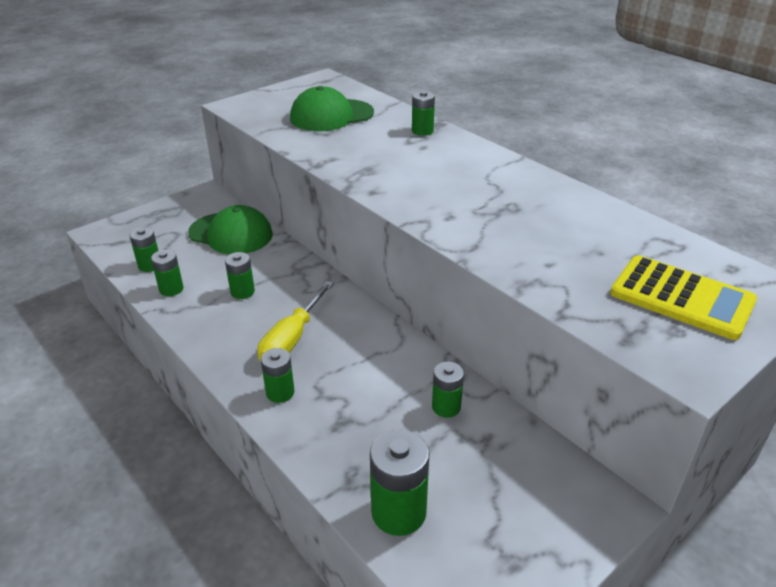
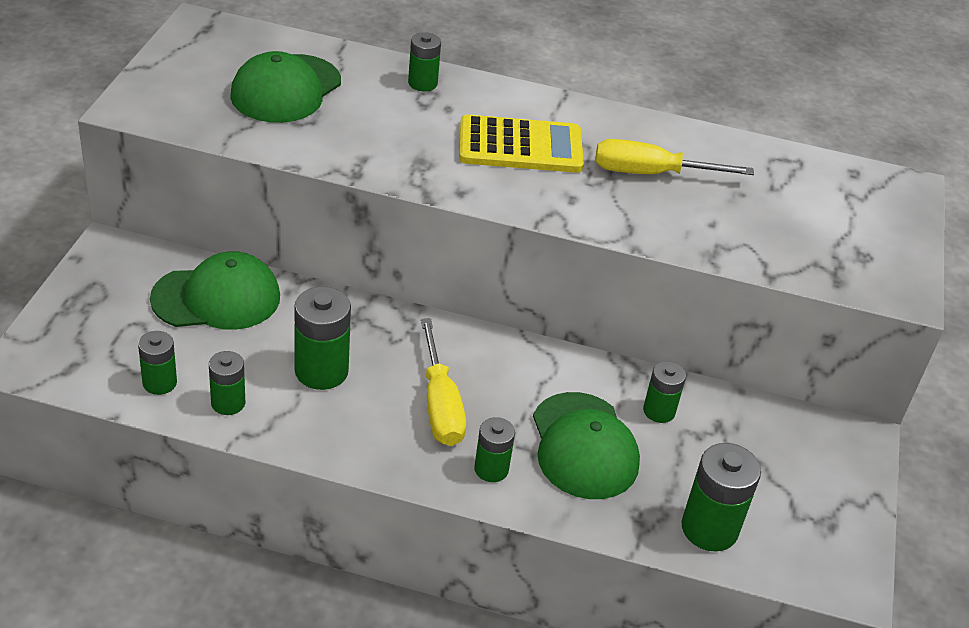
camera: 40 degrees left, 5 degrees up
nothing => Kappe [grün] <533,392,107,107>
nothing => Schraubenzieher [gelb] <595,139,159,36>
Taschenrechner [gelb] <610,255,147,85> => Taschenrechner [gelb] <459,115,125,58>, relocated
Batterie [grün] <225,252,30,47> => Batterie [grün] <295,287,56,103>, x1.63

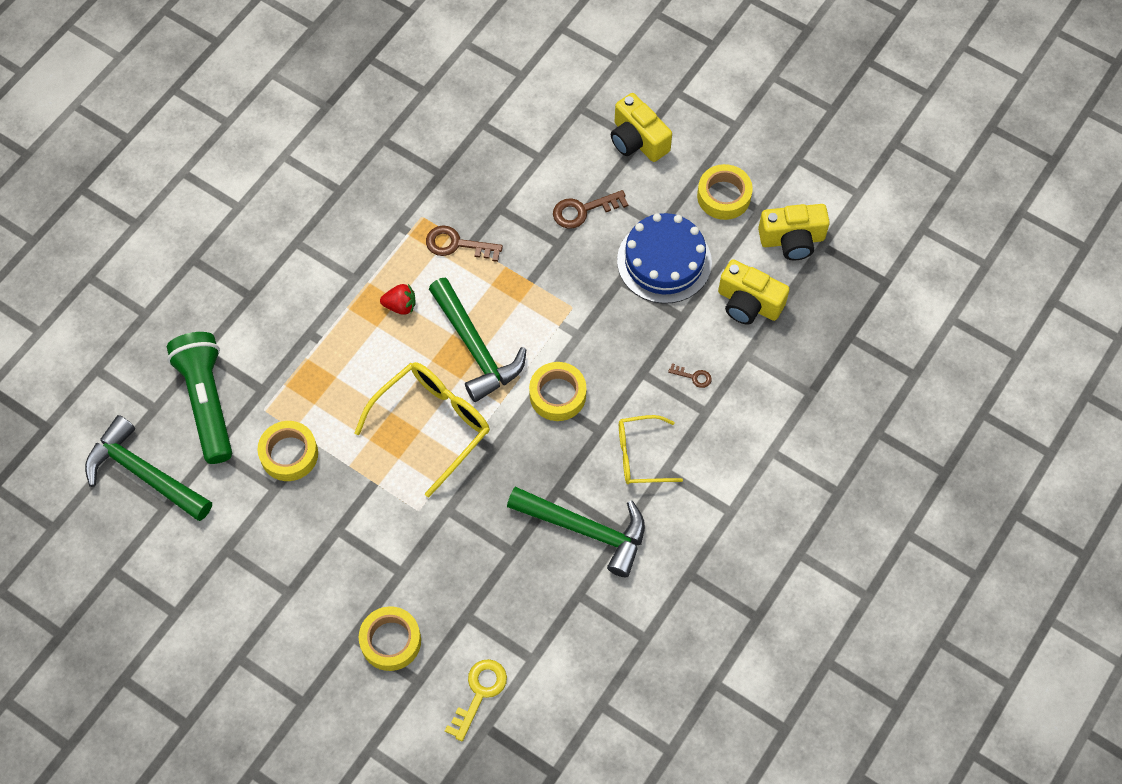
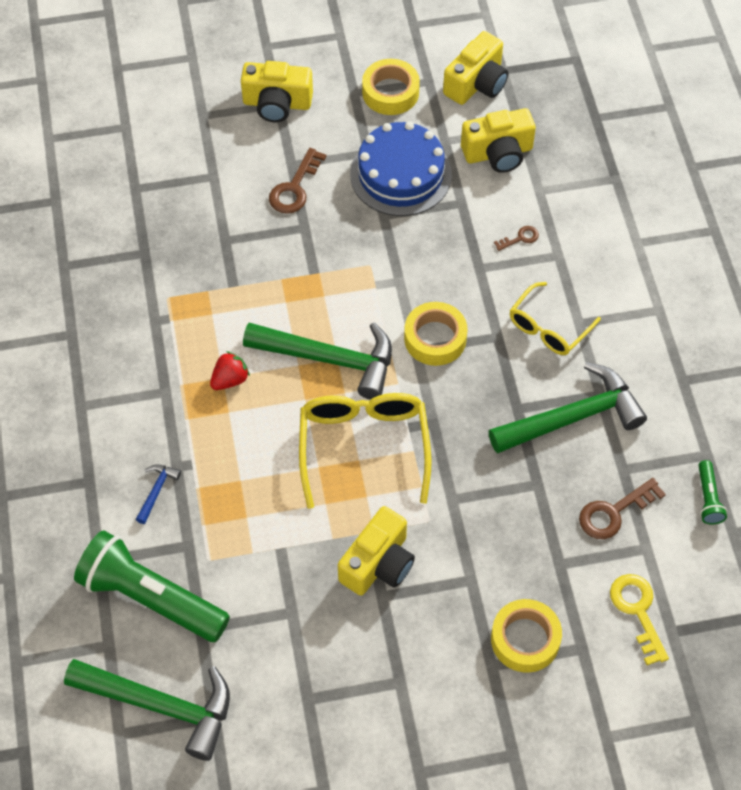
camera: 45 degrees left, 5 degrees down
Klebeband [gelb] <257,421,61,60> => nothing
nothing => Hammer [blau] <135,465,46,59>
nothing => Kamera [gelb] <338,506,77,90>
nothing => Taschenlampe [grün] <698,460,29,65>
Schlüssel [braun] <426,225,77,37> => Schlüssel [braun] <579,478,87,61>, relocated
Hammer [grün] <85,415,127,106> => Hammer [grün] <64,659,166,102>, 150 degrees counterclockwise

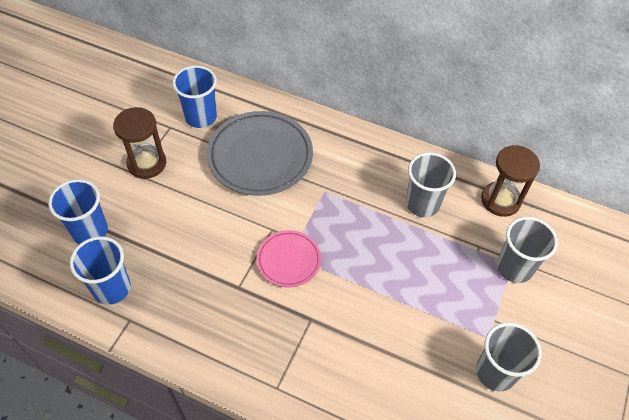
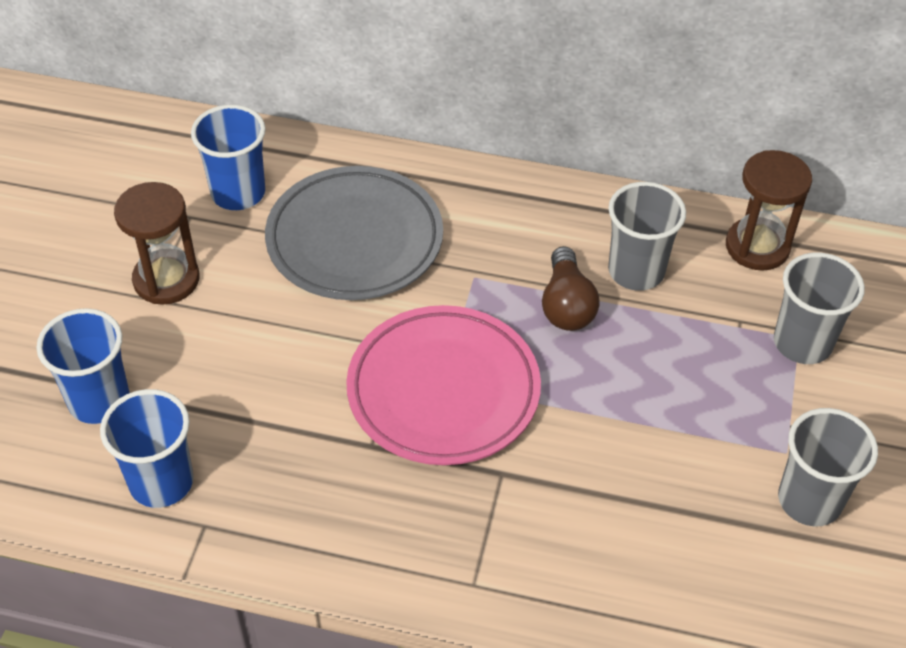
camera: 10 degrees left, 5 degrees down
nothing => Glühbirne [braun] <542,246,58,85>
Teller [rosa] <257,230,64,57> => Teller [rosa] <346,305,195,160>, x1.81

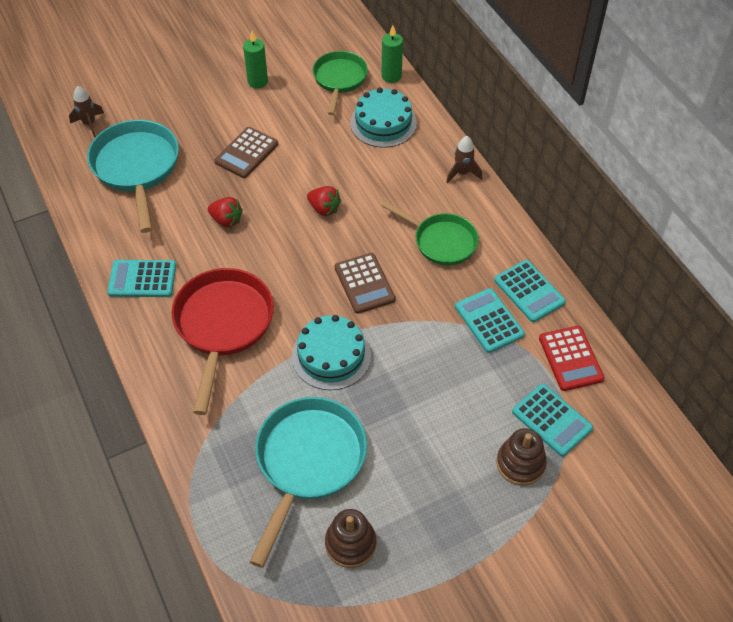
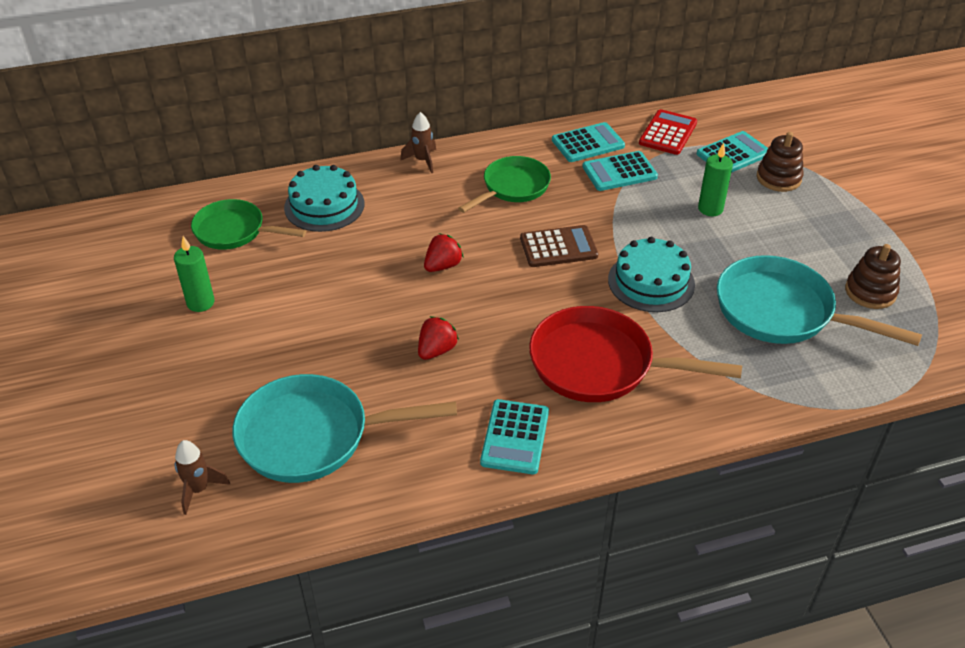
camera: 80 degrees left, 10 degrees down
Taschenrechner [braun] <214,127,64,51> => nothing
Kerze [grün] <382,26,21,57> => Kerze [grün] <698,143,35,73>, relocated
Taschenrechner [rot] <539,326,66,65> => Taschenrechner [rot] <639,109,58,46>, 60 degrees counterclockwise

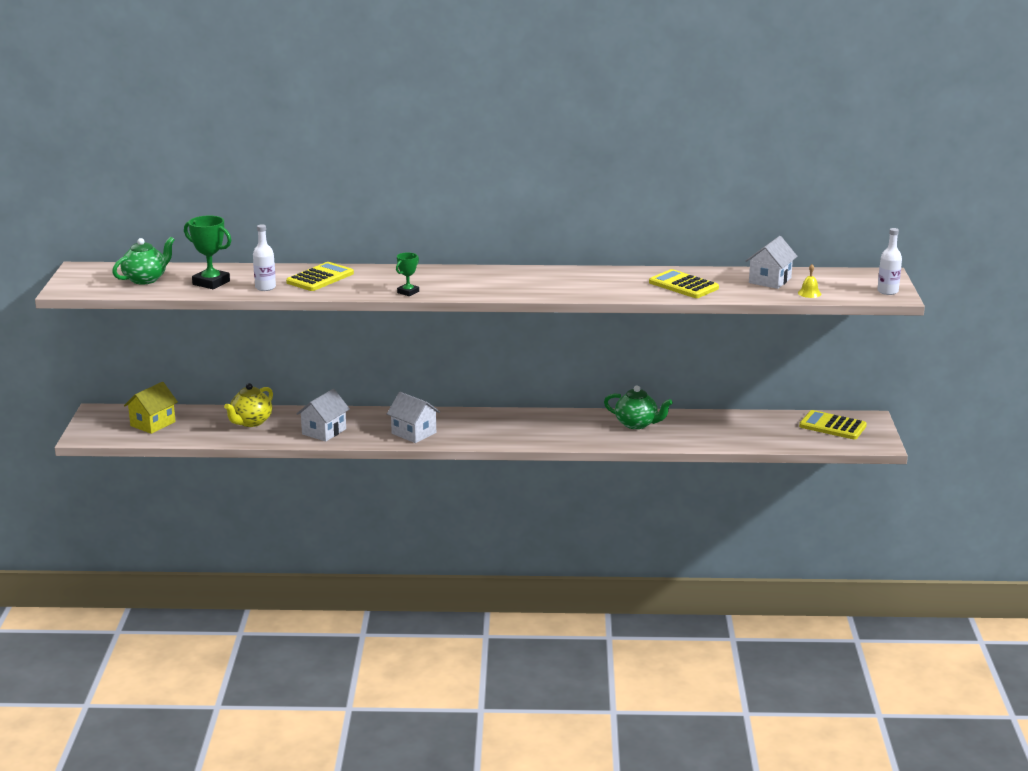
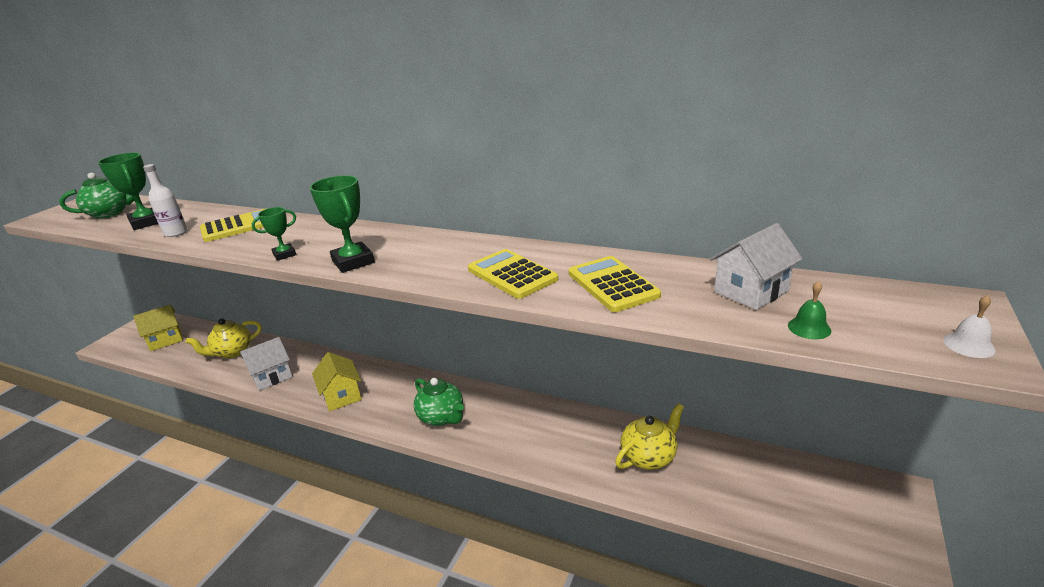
camera: 25 degrees right, 5 degrees up
nothing => Pokal [grün] <310,175,65,98>
nothing => Teekanne [gelb] <615,403,69,67>
Teekanne [grün] <604,386,69,43> => Teekanne [grün] <414,378,50,48>, relocated
Taschenrechner [gelb] <799,410,68,30> => Taschenrechner [gelb] <468,249,90,50>, relocated
Flasche [weiß] <877,228,25,67> => Glocke [weiß] <944,295,52,63>
Haus [weiß] <387,392,53,51> => Haus [gelb] <312,352,50,59>
Glocke [gelb] <798,264,23,34> => Glocke [grün] <788,281,43,58>

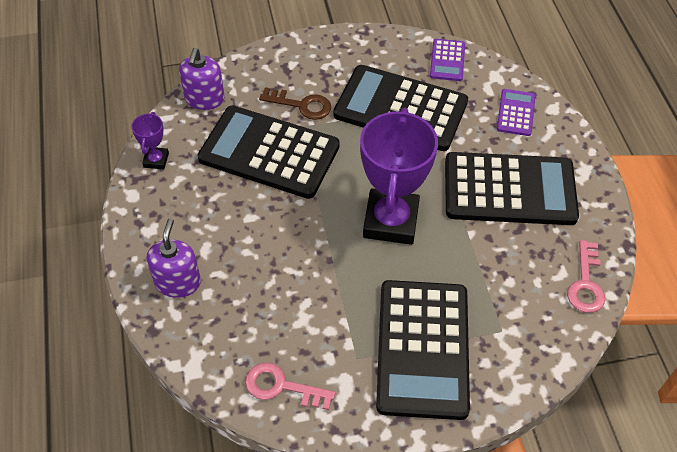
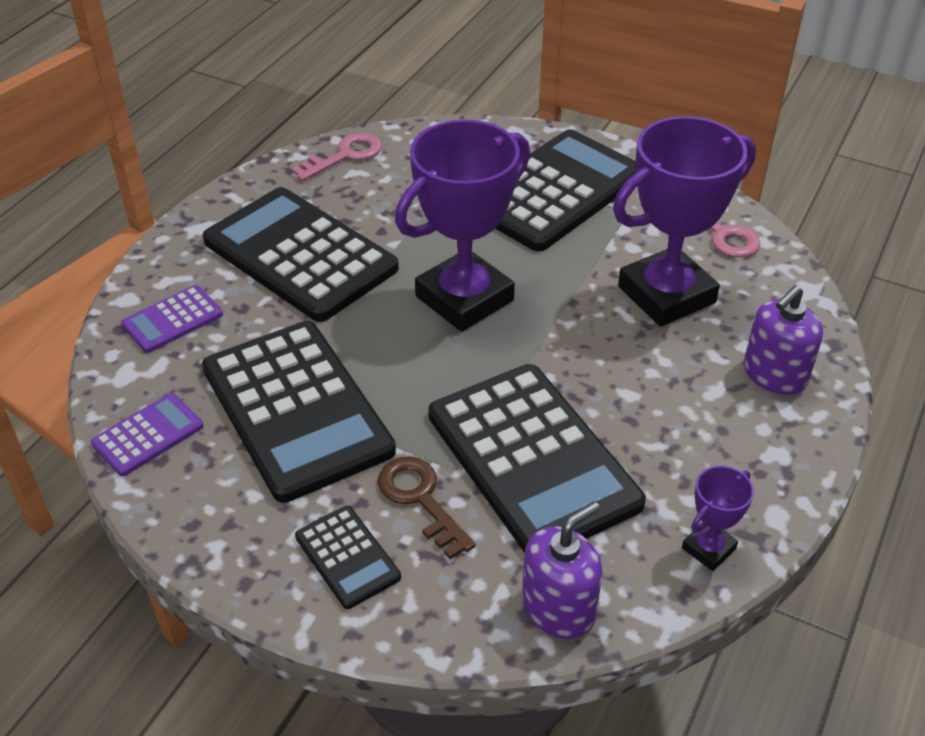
camera: 140 degrees left, 10 degrees down
nothing => Taschenrechner [schwarz] <295,506,106,103>
nothing => Pokal [lila] <613,116,143,211>

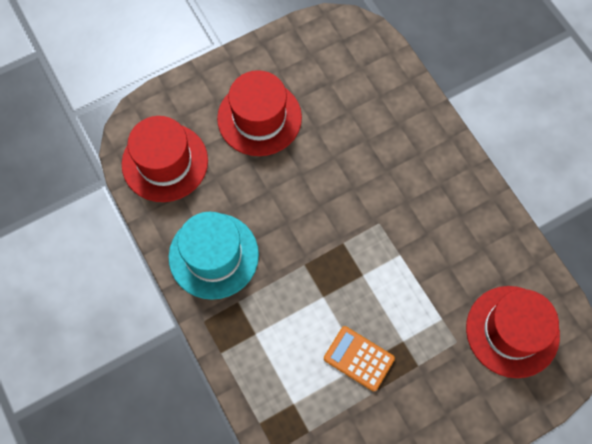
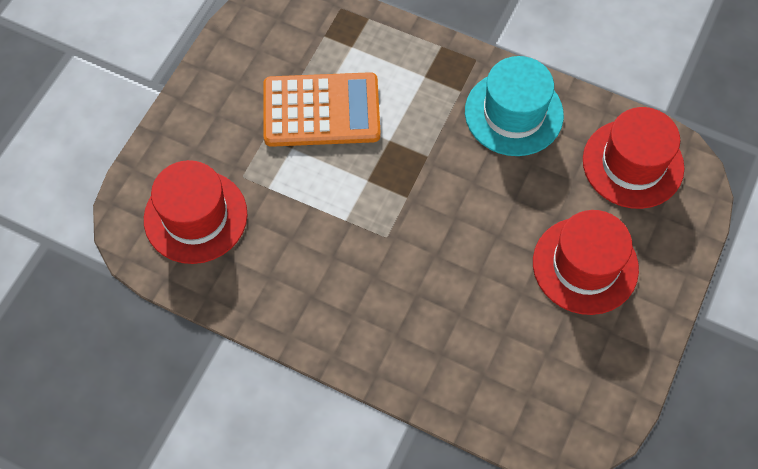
camera: 145 degrees right, 5 degrees down
Taschenrechner [orange] <324,326,71,65> => Taschenrechner [orange] <263,72,117,75>, x1.79

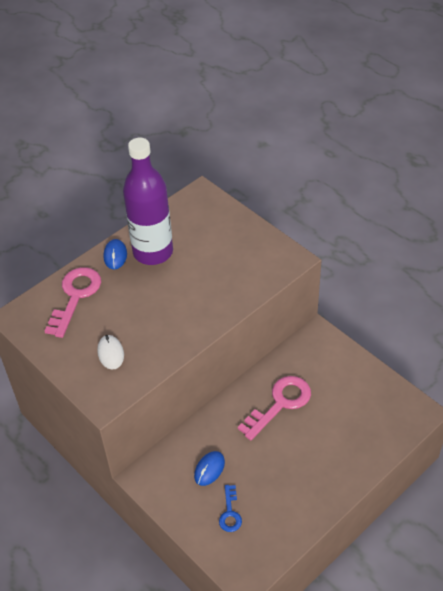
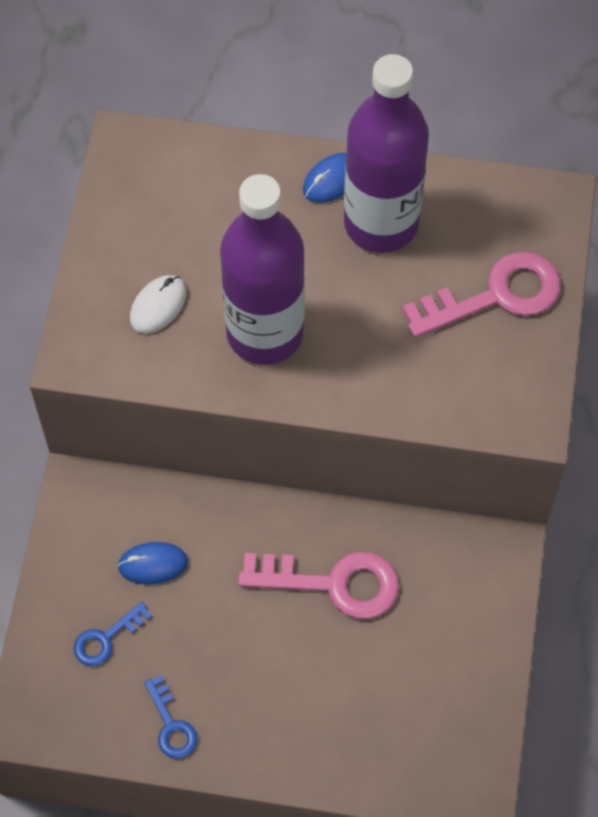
camera: 50 degrees right, 15 degrees up
nothing => Schlüssel [blau] <144,675,54,84>
nothing => Flasche [lila] <220,174,85,191>
Schlüssel [rosa] <45,267,56,71> => Schlüssel [rosa] <402,251,159,87>, relocated

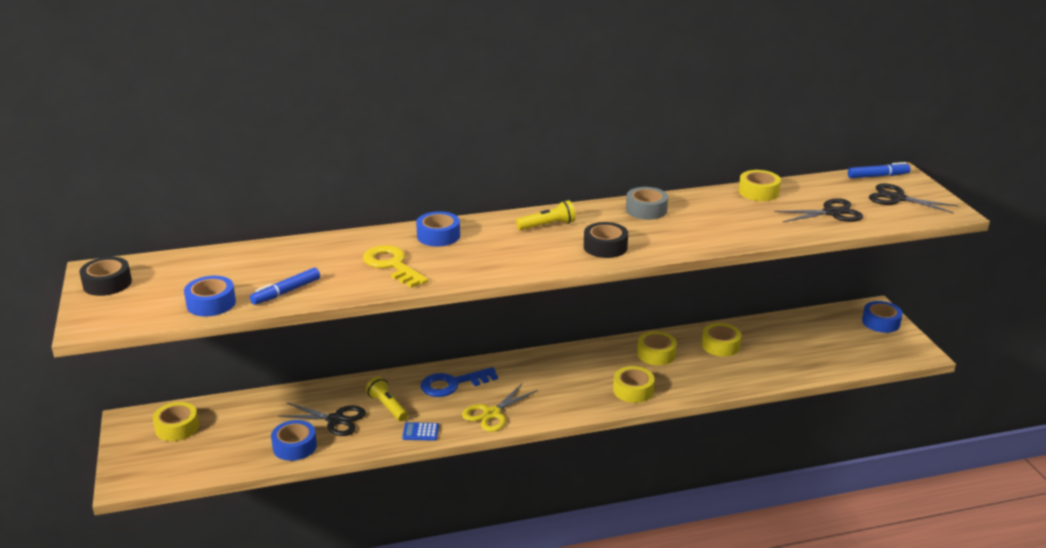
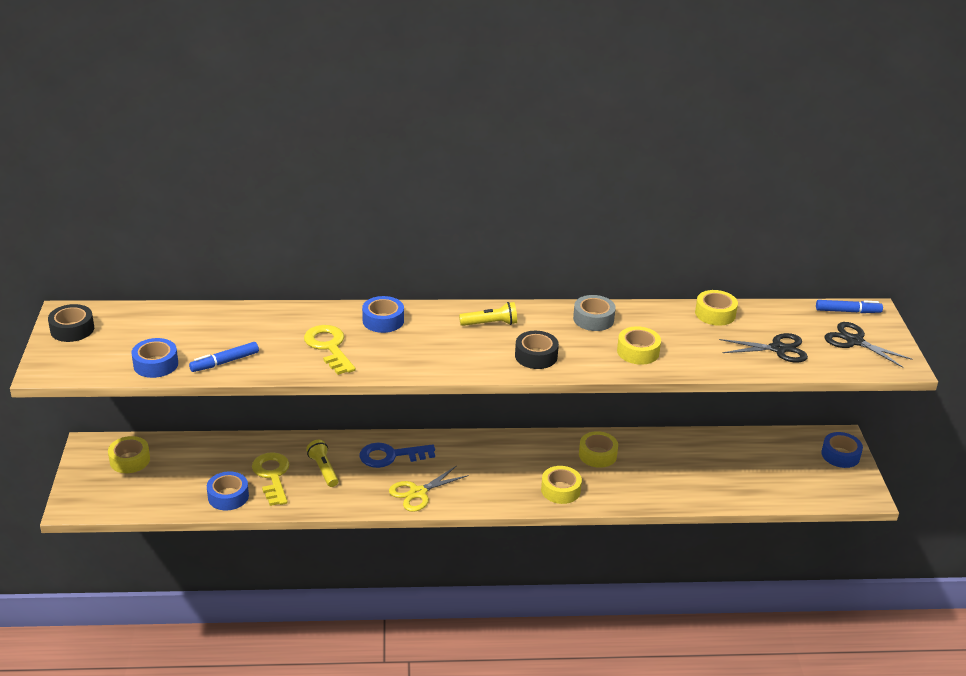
camera: 10 degrees right, 5 degrees up
Taschenrechner [blau] <402,422,37,19> => nothing
Klebeband [gelb] <702,323,40,33> => Klebeband [gelb] <617,326,44,39>, relocated
Schere [schwarz] <278,403,88,33> => Schlüssel [gelb] <252,452,38,54>

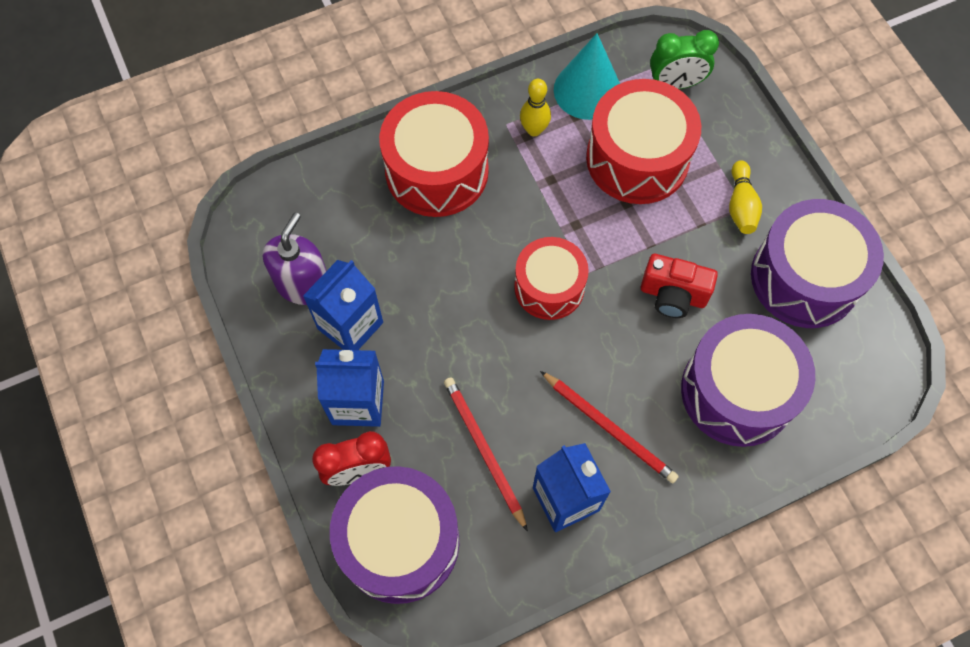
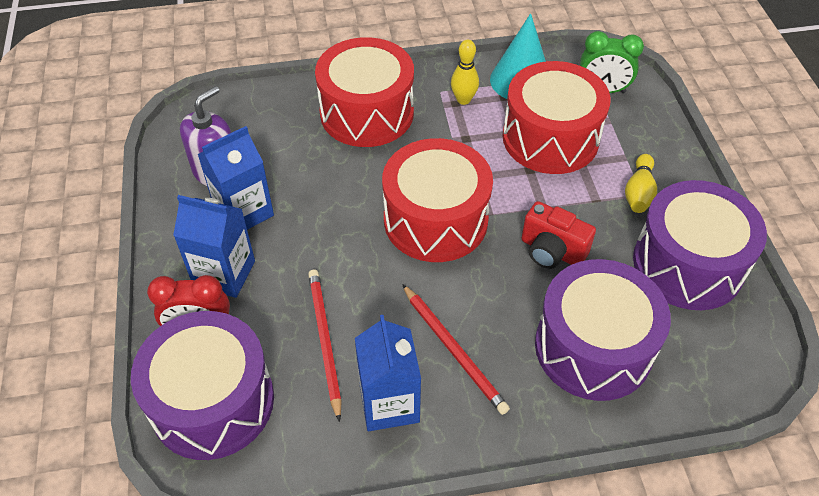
camera: 15 degrees right, 15 degrees down
Trommel [rot] <514,237,75,83> => Trommel [rot] <382,138,111,124>, x1.54

